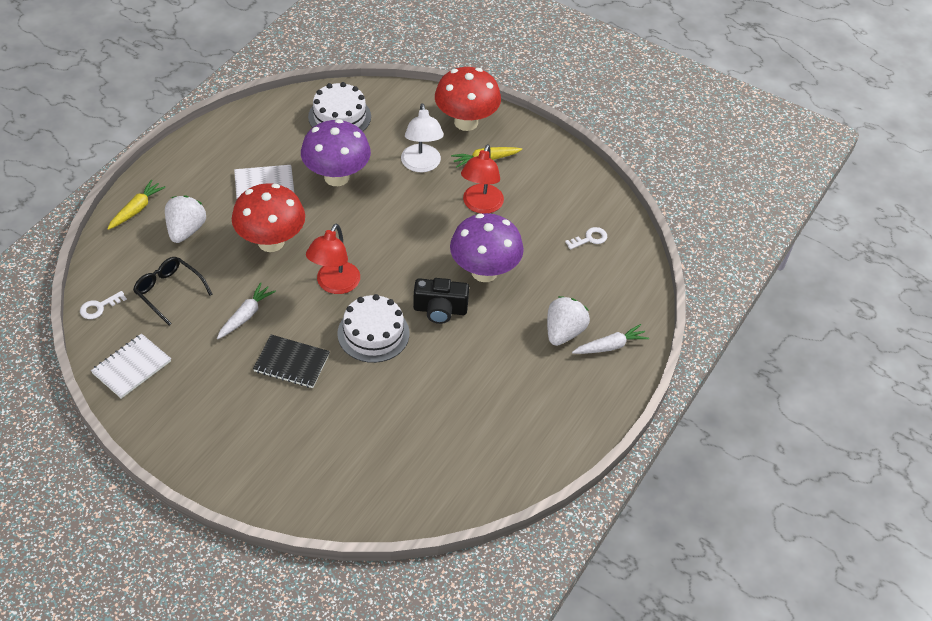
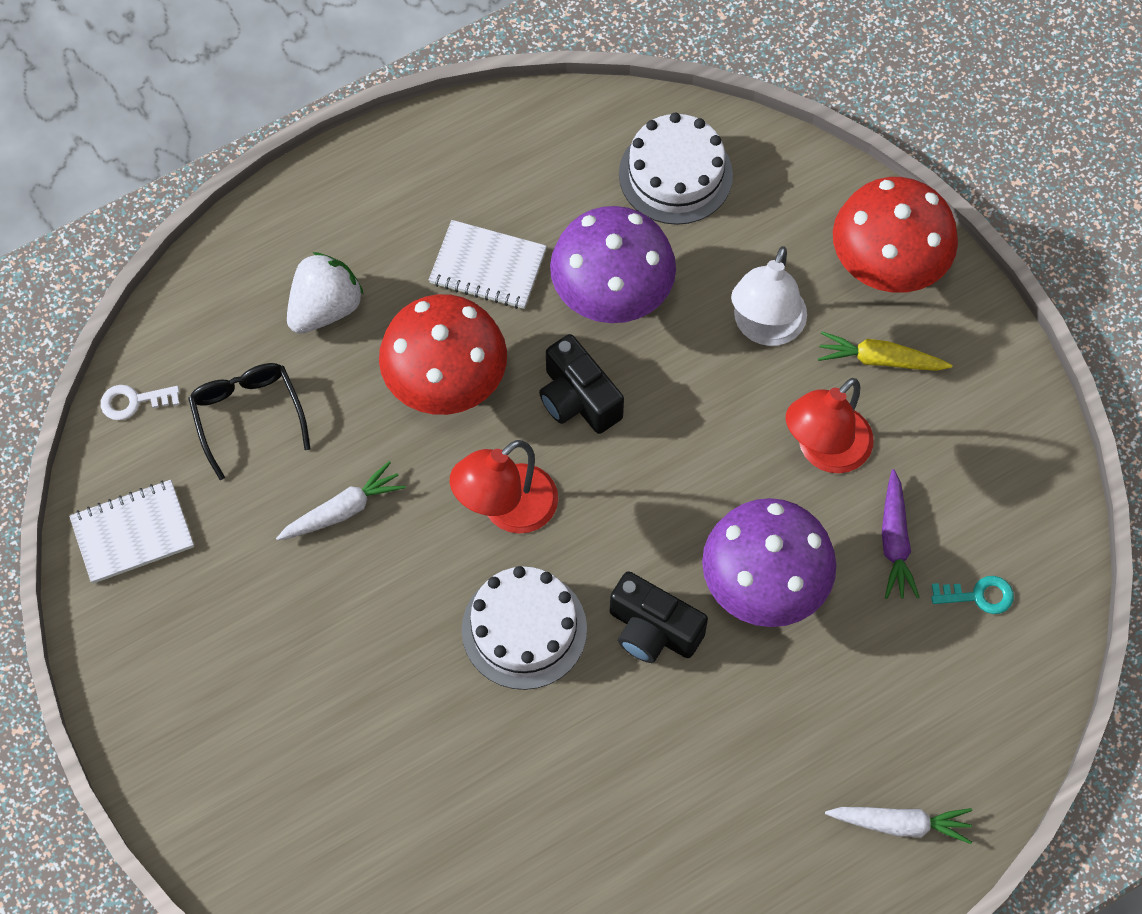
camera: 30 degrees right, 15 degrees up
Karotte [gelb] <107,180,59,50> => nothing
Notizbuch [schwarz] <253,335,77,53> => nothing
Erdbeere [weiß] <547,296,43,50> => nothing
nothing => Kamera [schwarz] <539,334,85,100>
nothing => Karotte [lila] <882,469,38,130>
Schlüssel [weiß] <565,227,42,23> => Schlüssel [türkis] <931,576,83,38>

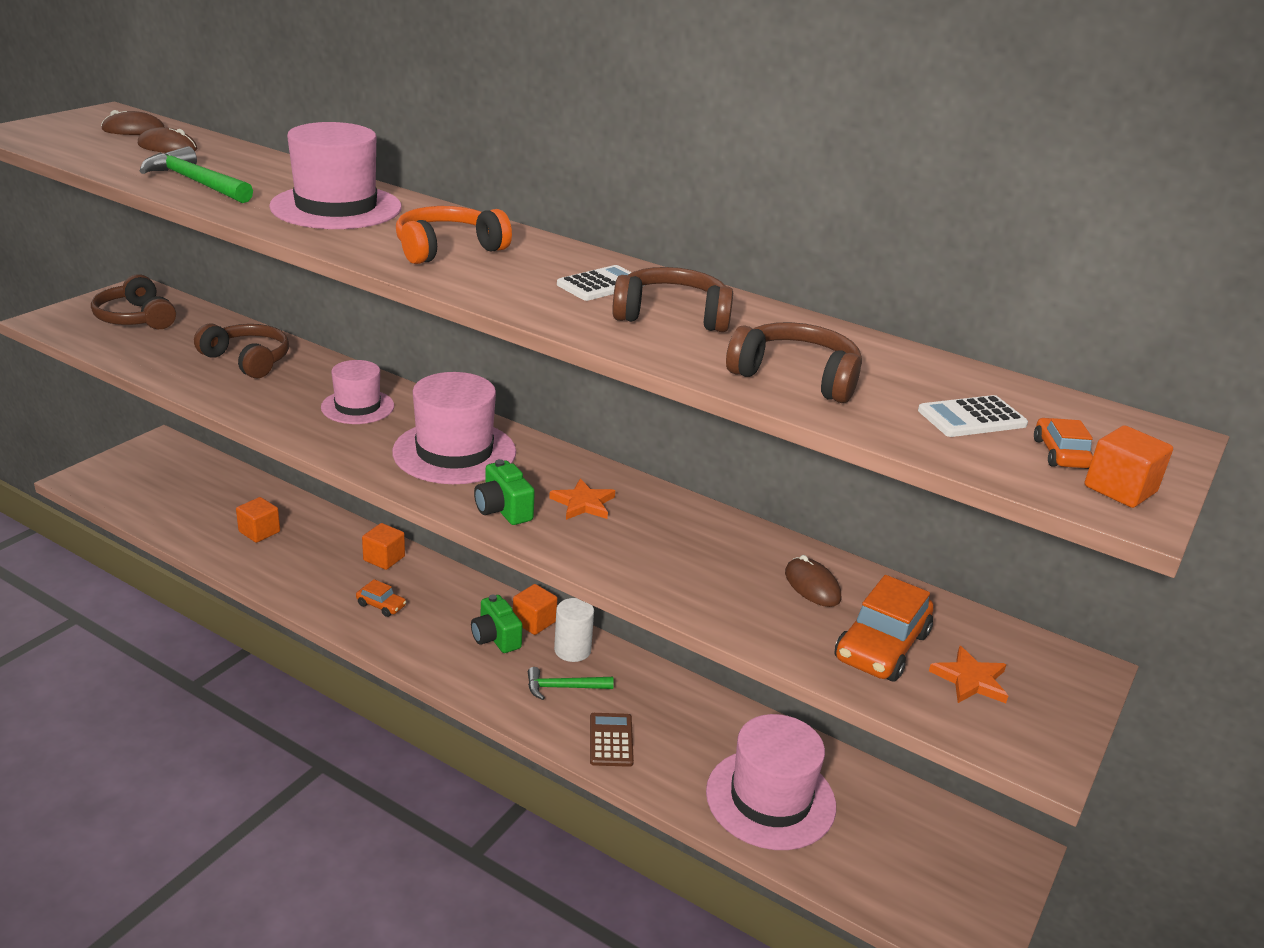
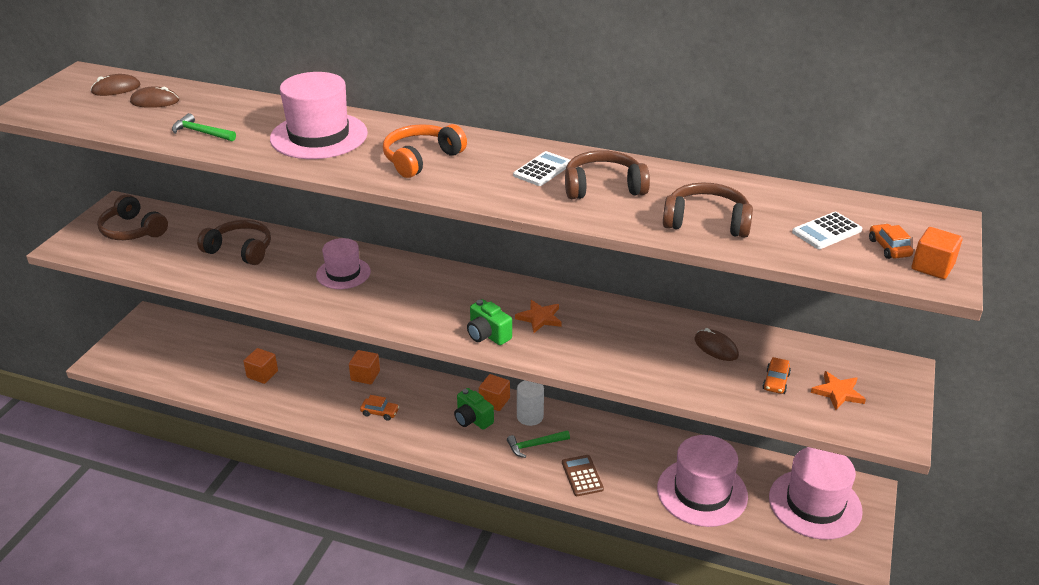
camera: 10 degrees left, 5 degrees up
Hut [rosa] <392,372,124,112> => Hut [rosa] <769,447,94,93>, relocated
Hammer [grün] <140,146,113,57> => Hammer [grün] <172,113,64,28>, x0.65
Auto [orange] <834,575,100,106> => Auto [orange] <762,357,29,37>, x0.52

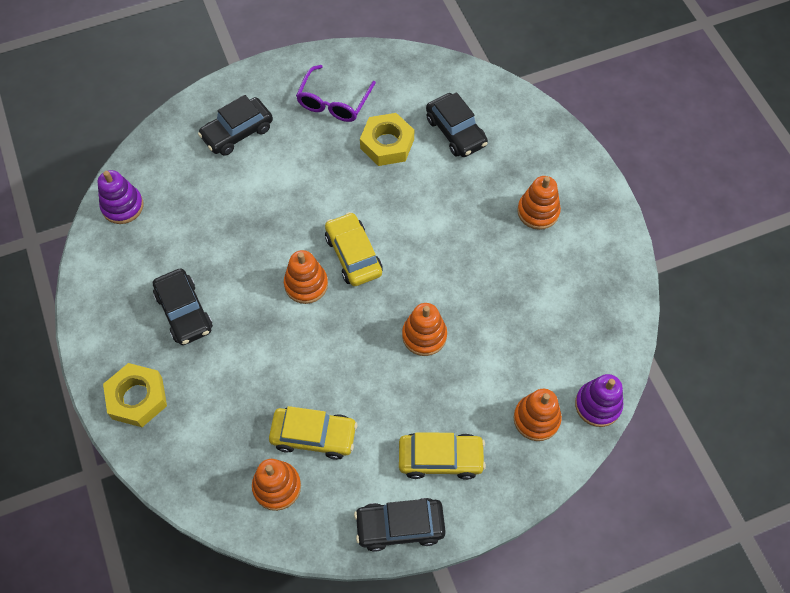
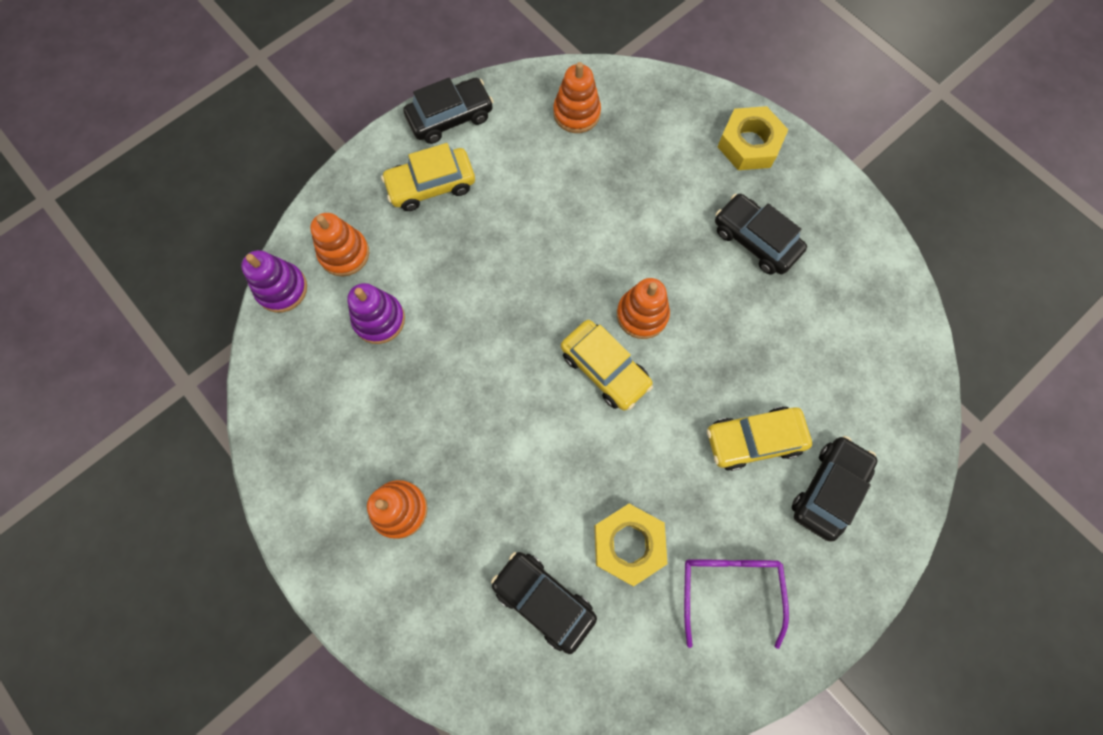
camera: 160 degrees right, 10 degrees up
Stapelspielzeug [orange] <402,303,45,53> => nothing
Stapelspielzeug [lila] <98,170,45,54> => Stapelspielzeug [lila] <347,283,58,61>, relocated
Auto [gelb] <269,406,88,54> => Auto [gelb] <707,406,105,65>, relocated

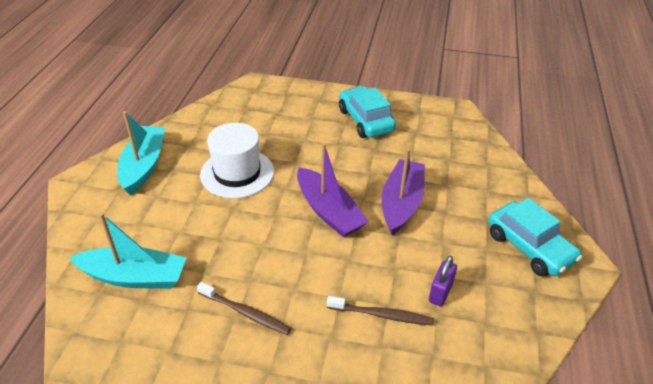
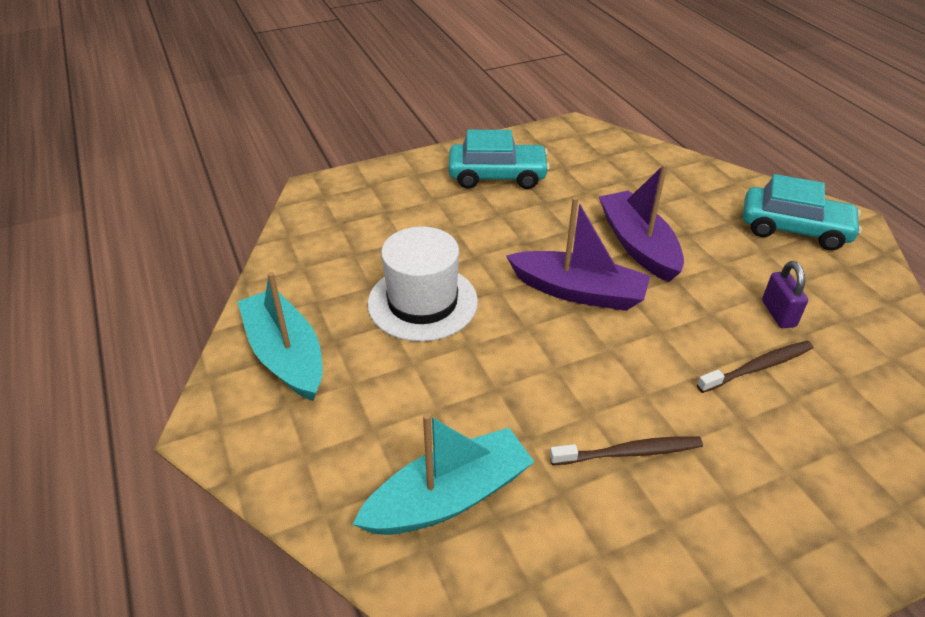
camera: 35 degrees left, 0 degrees up
Auto [türkis] <339,86,57,52> => Auto [türkis] <449,130,101,59>, 150 degrees clockwise

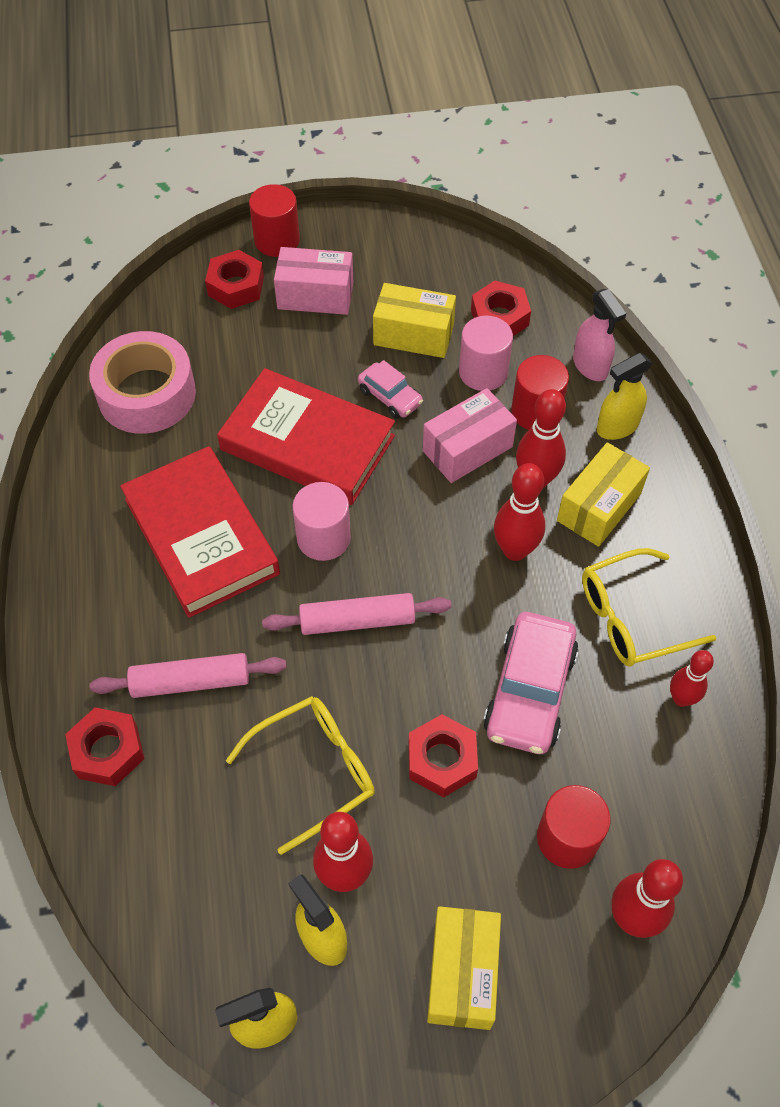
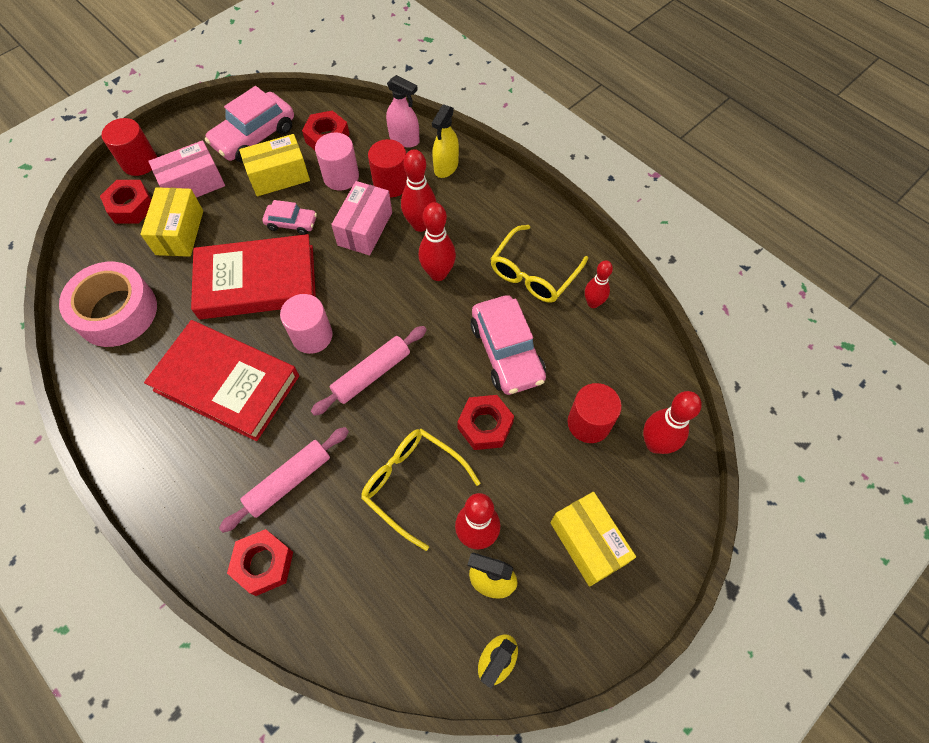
camera: 35 degrees left, 5 degrees up
nothing => Auto [rosa] <205,86,89,77>
Schachtel [gelb] <557,442,93,105> => Schachtel [gelb] <140,187,63,70>, relocated
Brille [gelb] <226,696,149,159> => Brille [gelb] <361,428,120,123>, 75 degrees counterclockwise

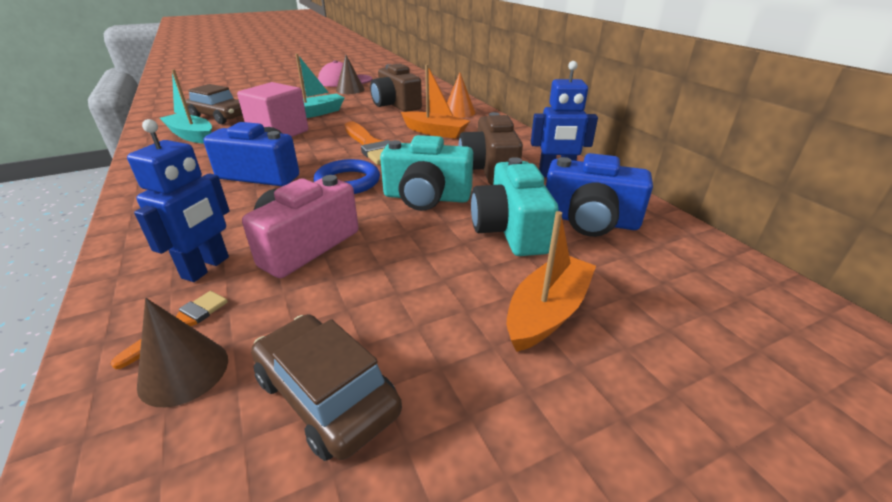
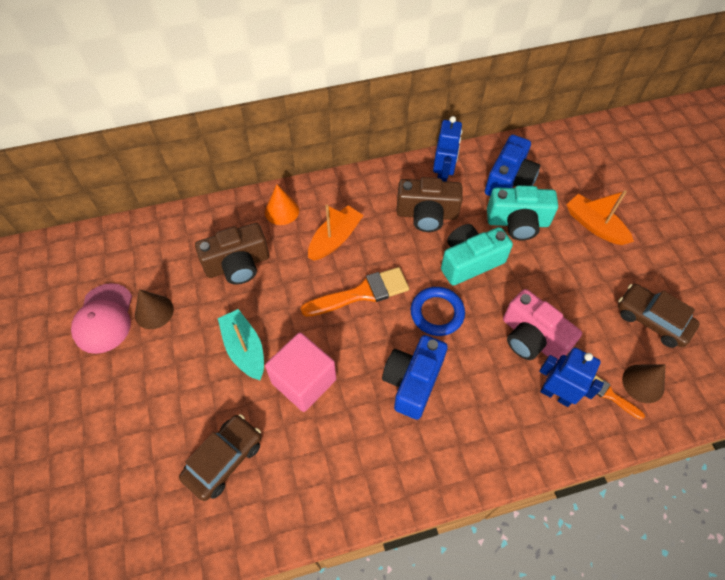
camera: 80 degrees left, 25 degrees up
Boot [türkis] <160,69,52,75> => nothing
Auto [braun] <251,314,151,147> => Auto [braun] <618,284,82,64>, 75 degrees clockwise
Kamera [türkis] <380,135,93,76> => Kamera [türkis] <441,224,72,62>, 135 degrees counterclockwise

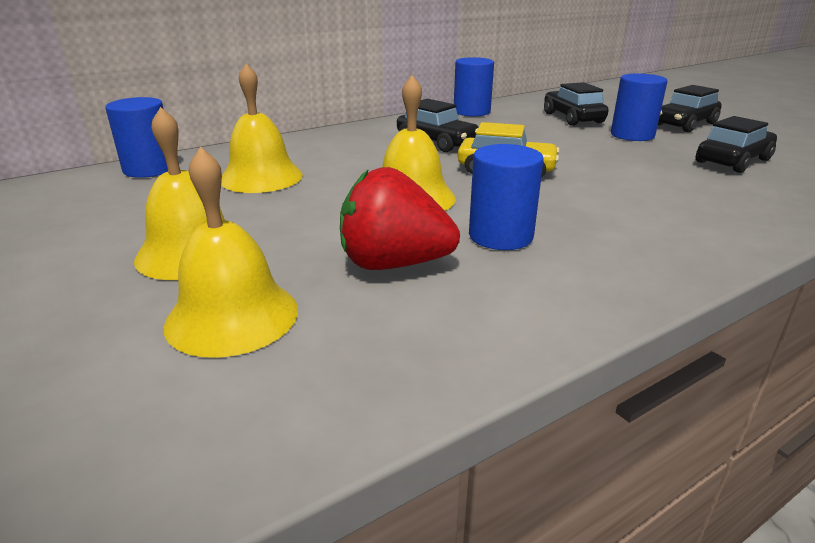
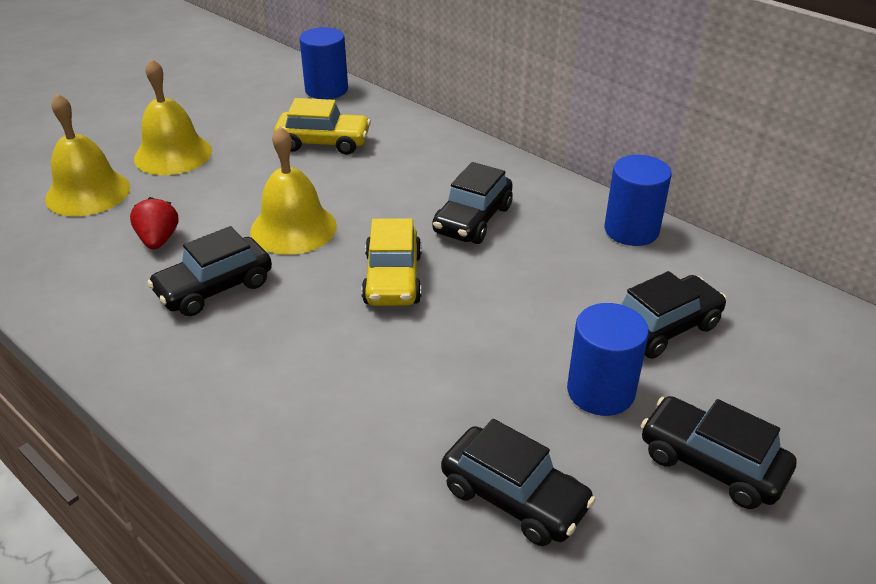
camera: 75 degrees right, 10 degrees up
Glocke [gelb] <221,64,82,129> => Auto [gelb] <274,98,97,57>
Vollzylinder [blau] <469,144,75,106> => Auto [schwarz] <147,226,125,90>
Erdbeere [rot] <340,167,120,103> => Erdbeere [rot] <130,197,48,52>, x0.58

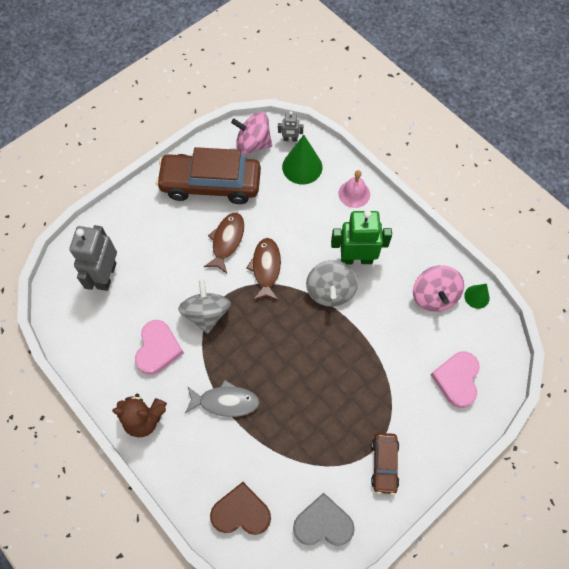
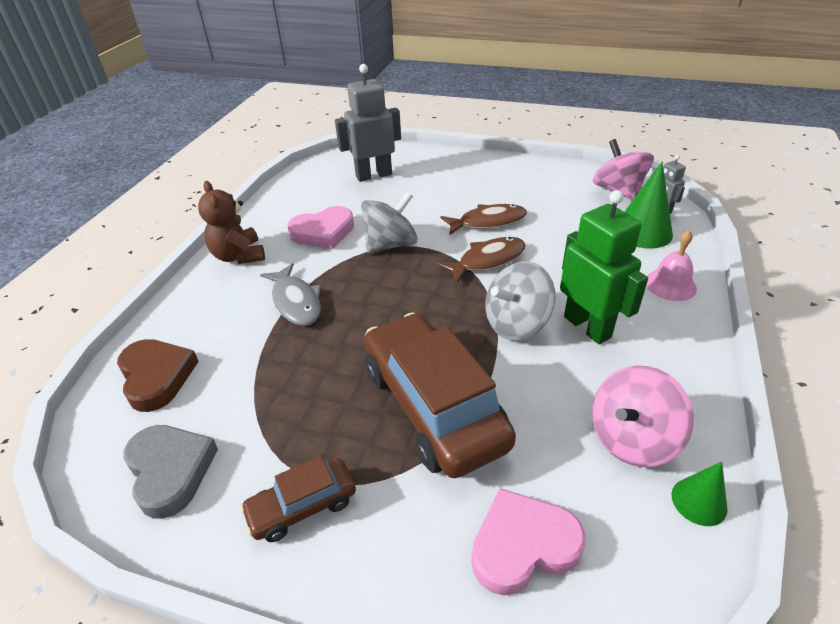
camera: 60 degrees right, 25 degrees down
Auto [braun] <156,147,105,57> => Auto [braun] <364,312,152,166>, relocated

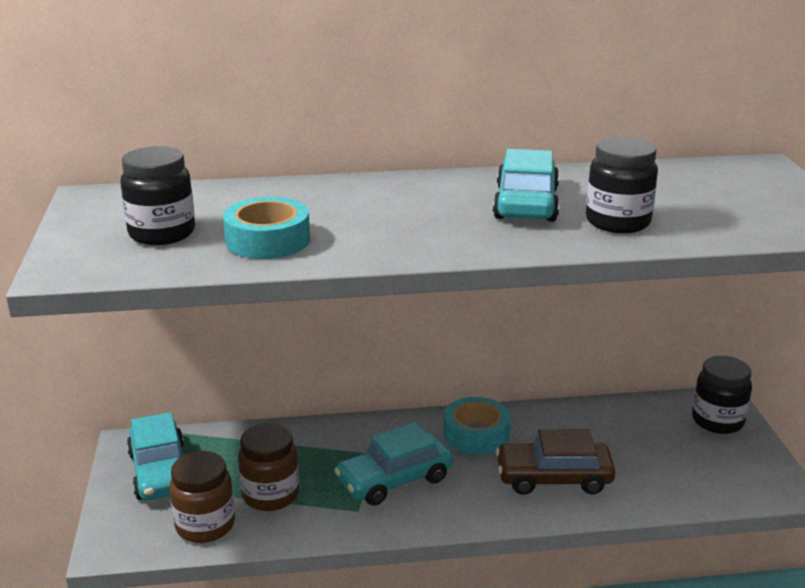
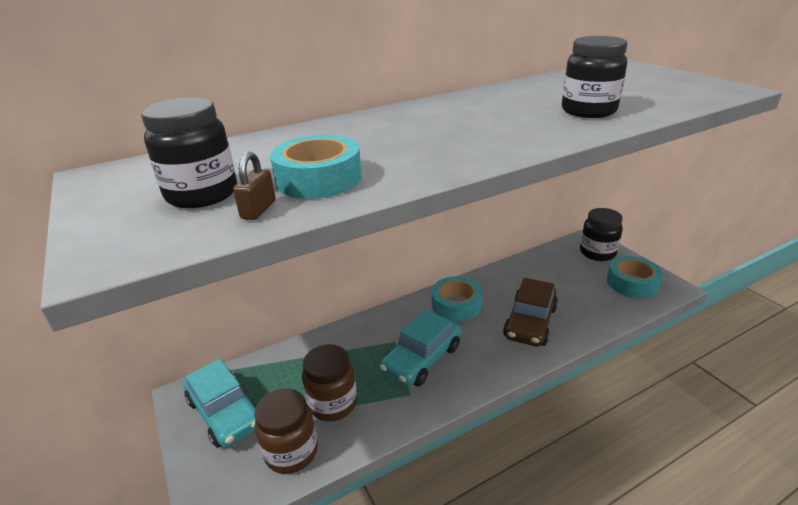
camera: 20 degrees left, 5 degrees up
Auto [türkis] <493,149,66,73> => nothing
nothing => Vorhängeschloss [braun] <233,152,43,68>
nothing => Klebeband [türkis] <607,256,56,42>
Auto [braun] <496,429,119,66> => Auto [braun] <503,278,55,69>, 45 degrees counterclockwise

